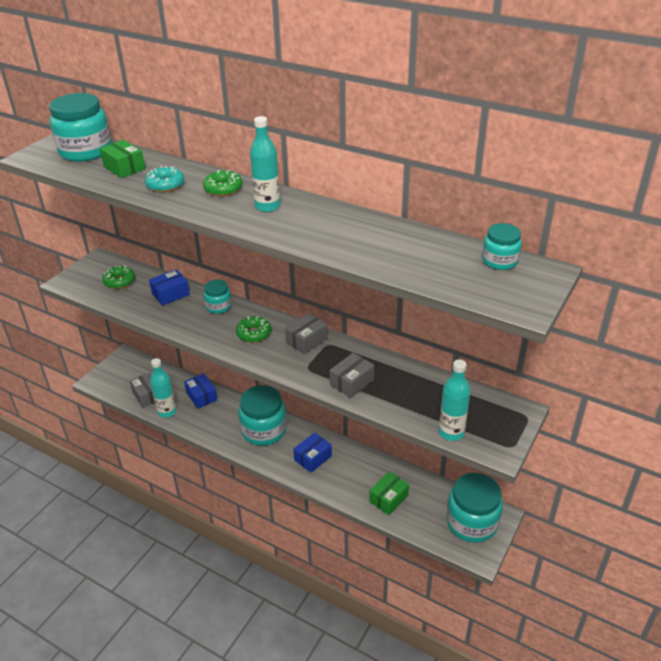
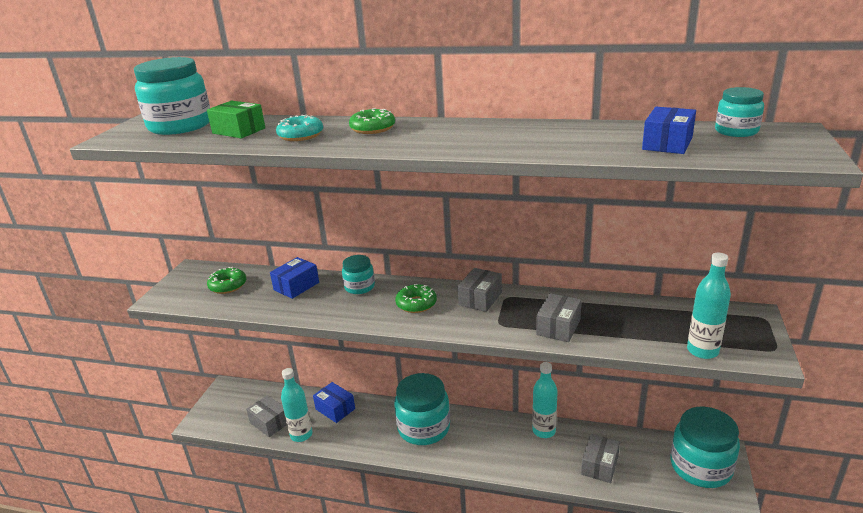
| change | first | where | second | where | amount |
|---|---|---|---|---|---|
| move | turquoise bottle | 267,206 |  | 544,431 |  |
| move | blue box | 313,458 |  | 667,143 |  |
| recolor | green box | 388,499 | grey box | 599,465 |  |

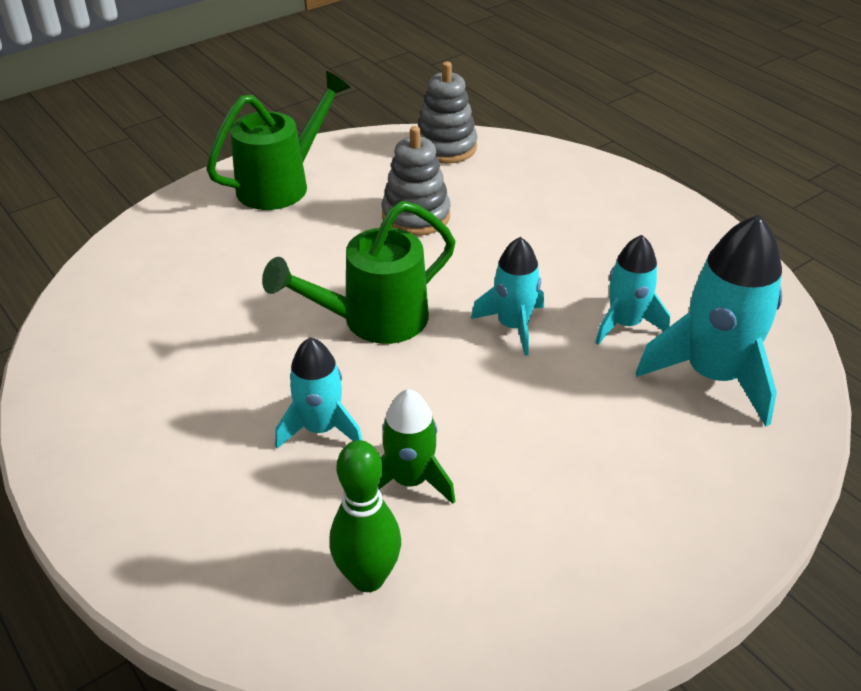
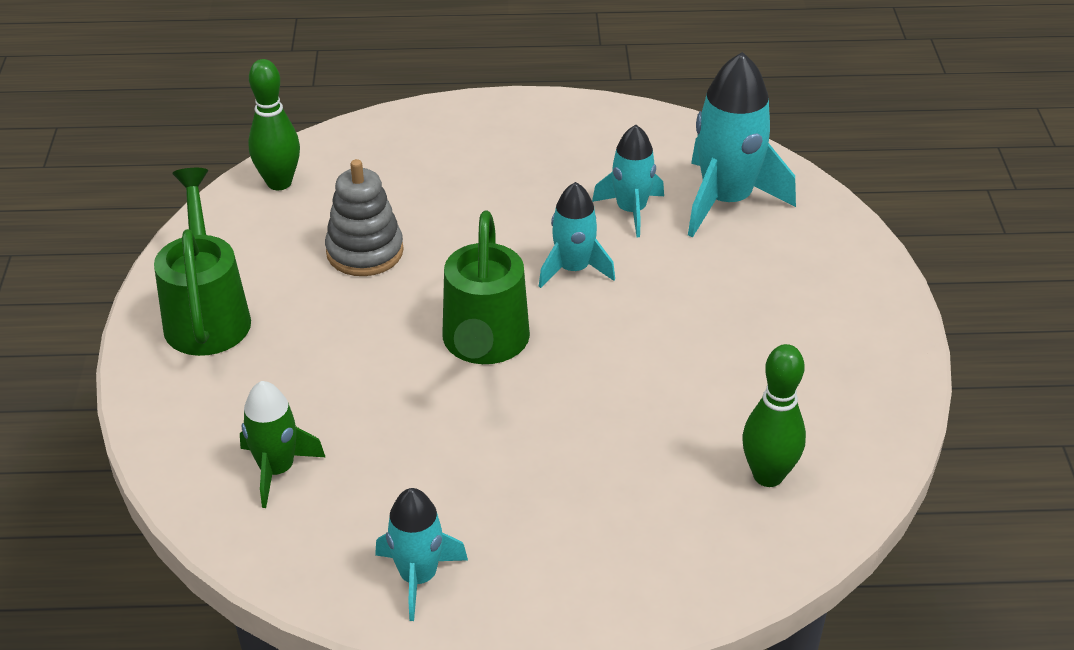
| change | first | where | second | where | amount |
|---|---|---|---|---|---|
| move | turquoise rocket | 320,428 |  | 418,577 |  |
| move | green rocket | 410,480 |  | 277,470 |  |
| replace | grey stacking toy | 445,147 | green bowling pin | 279,183 |  |

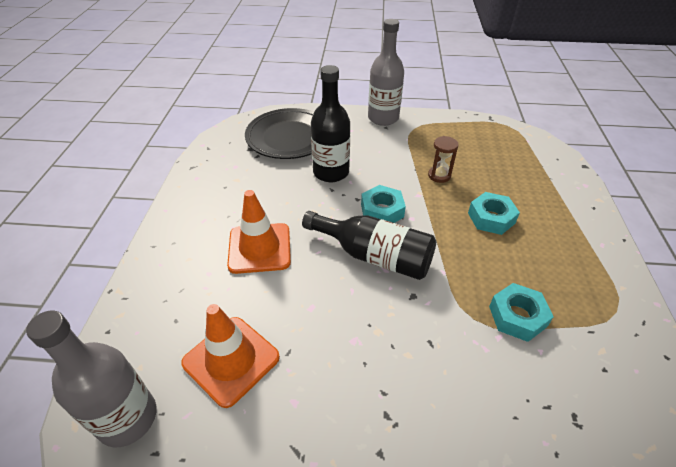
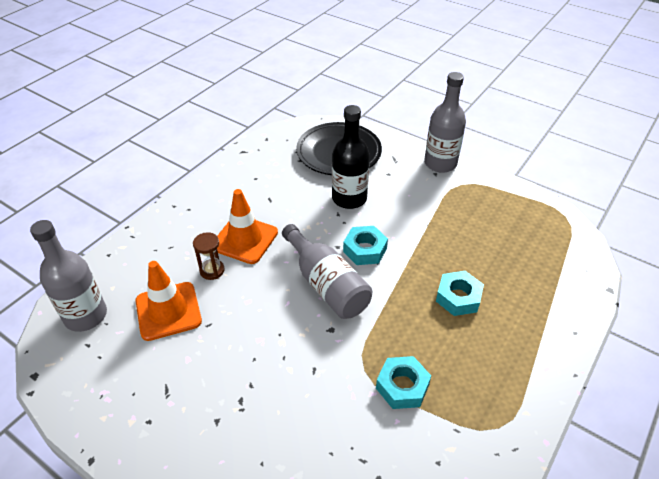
| change | first | where | second | where | amount |
|---|---|---|---|---|---|
| move | brown hourglass | 439,175 |  | 212,270 |  |
| recolor | black bottle | 374,256 | grey bottle | 326,284 |  |

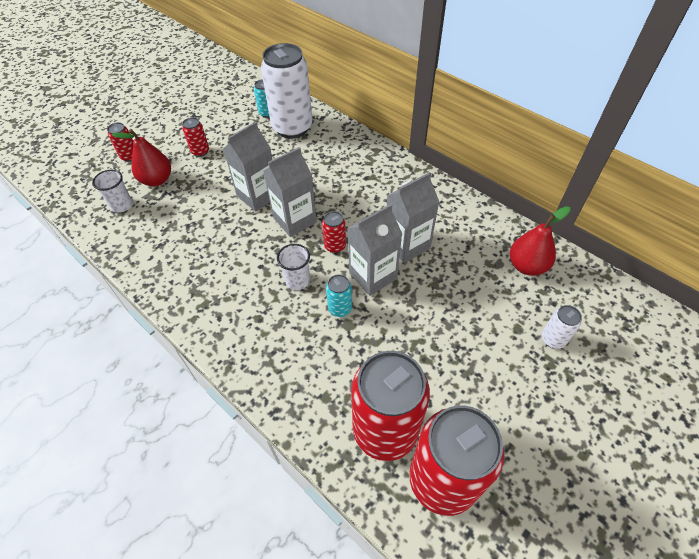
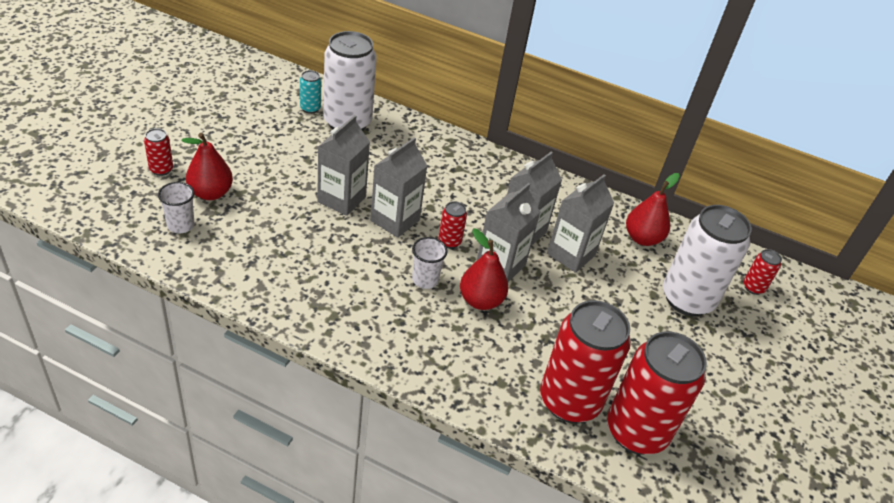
| change | first | where | second | where | amount |
|---|---|---|---|---|---|
| insert |  |  | grey carton | 571,254 |  |
| move | red can | 200,151 |  | 753,287 |  |
| replace | turquoise can | 340,309 | red pear | 480,300 |  |
| resize | white can | 553,339 |  | 687,299 | x2.30 |

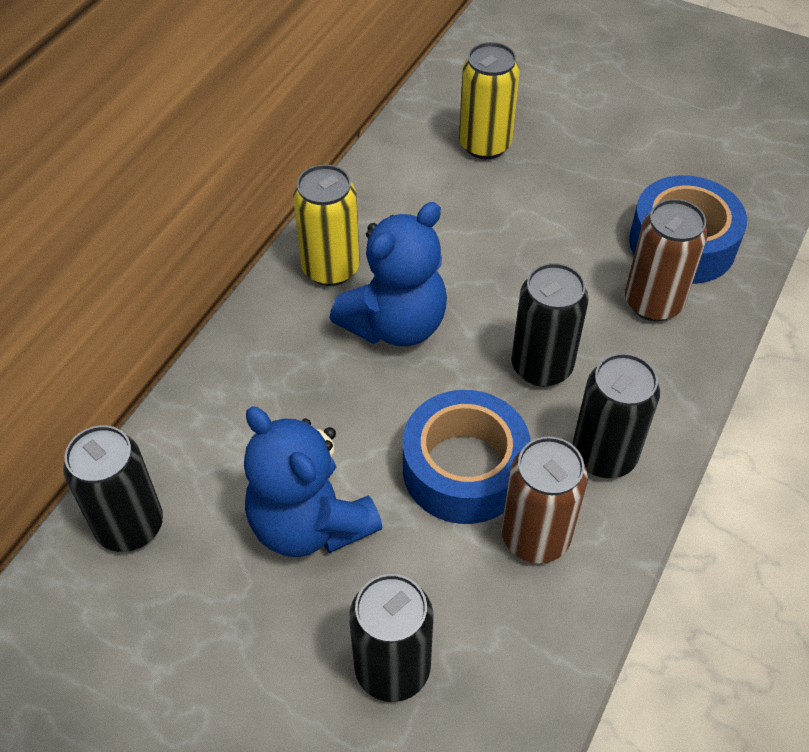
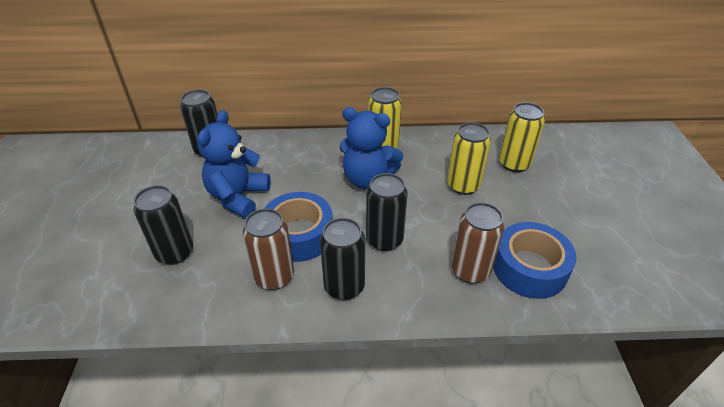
| change | first | where | second | where | amount |
|---|---|---|---|---|---|
| insert |  |  | yellow can | 463,186 |  |

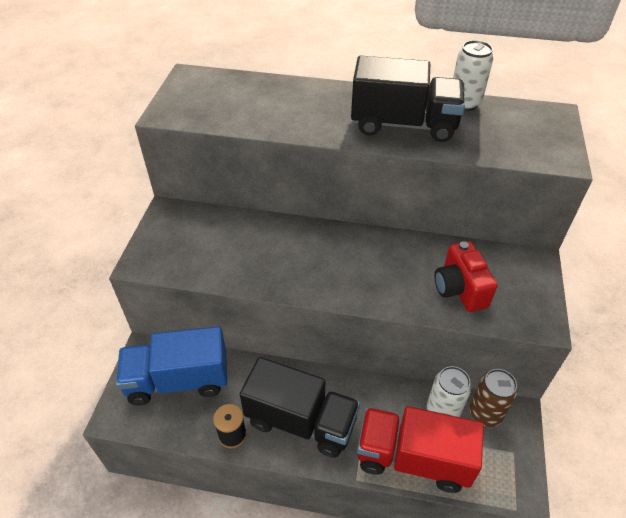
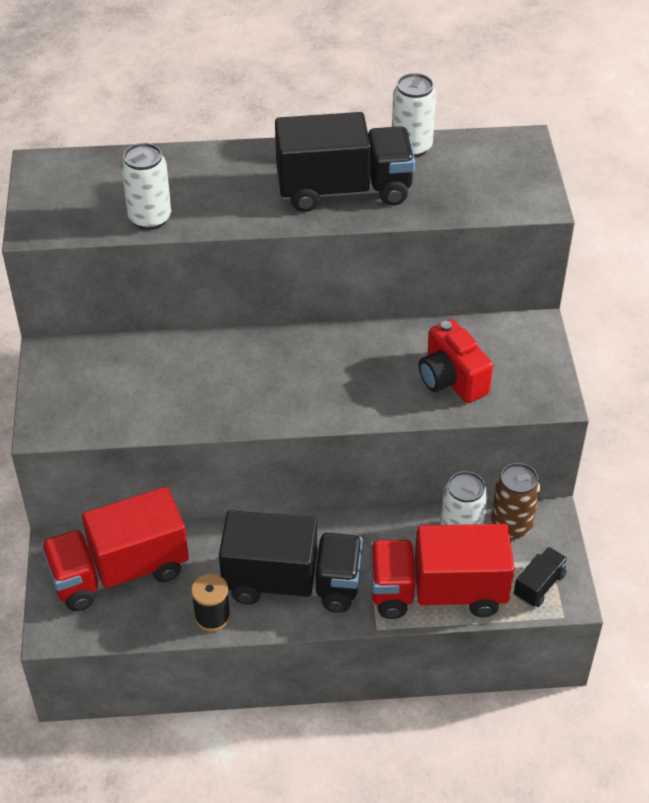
| change | first | where | second | where | amount |
|---|---|---|---|---|---|
| insert |  |  | white can | 150,218 |  |
| insert |  |  | black truck | 539,585 |  |
| recolor | blue truck | 178,380 | red truck | 119,571 |  |

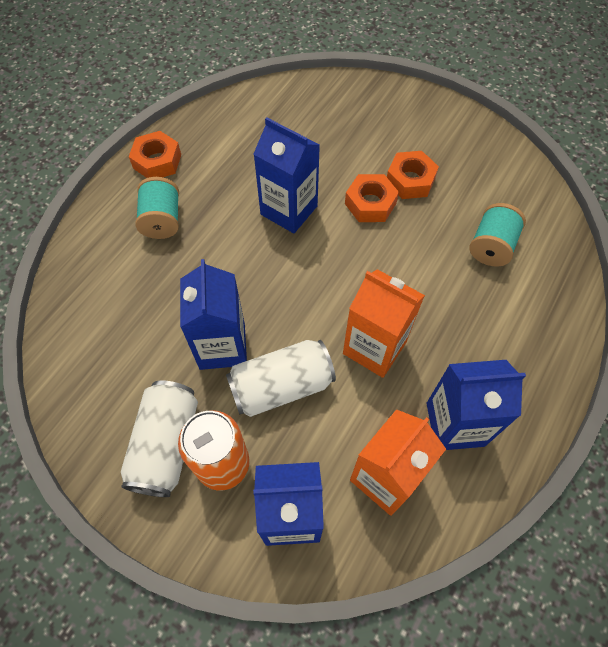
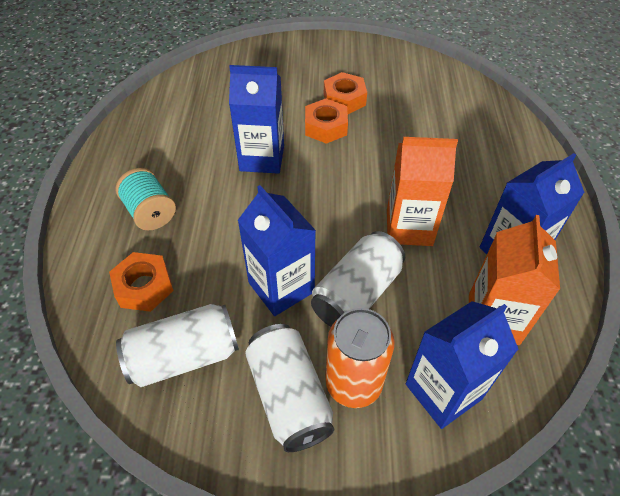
| change | first | where | second | where | amount |
|---|---|---|---|---|---|
| delete | turquoise spool | 491,246 |  |  |  |
| insert |  |  | white can | 184,356 |  |
| move | orange nut | 157,161 |  | 144,287 |  |

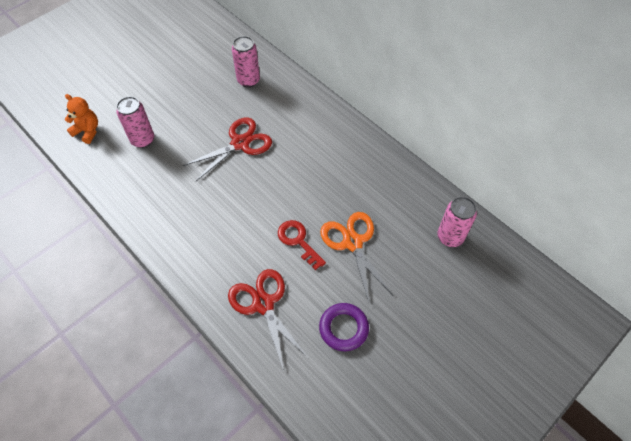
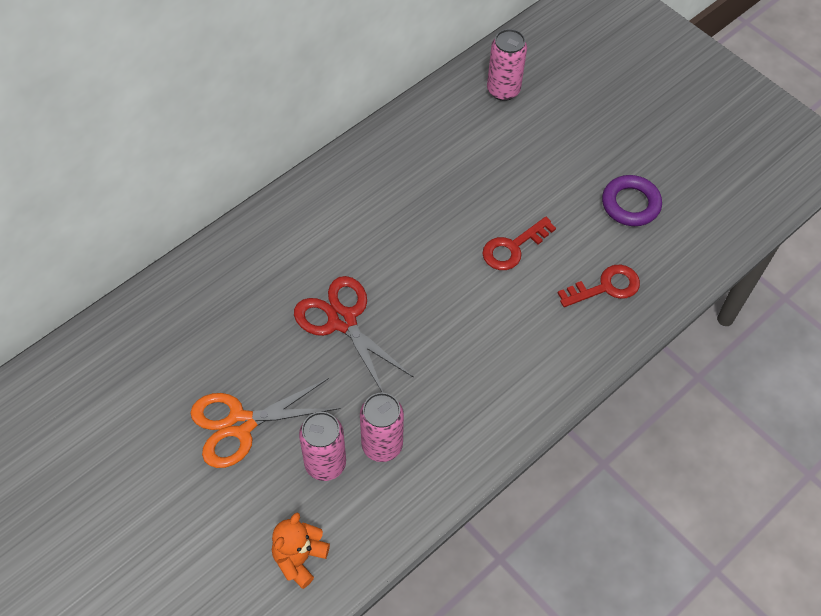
| change | first | where | second | where | amount |
|---|---|---|---|---|---|
| move | pink can | 248,80 |  | 382,445 |  |
| move | orange scissors | 353,243 |  | 241,424 |  |
| replace | red scissors | 263,304 | red key | 606,287 |  |

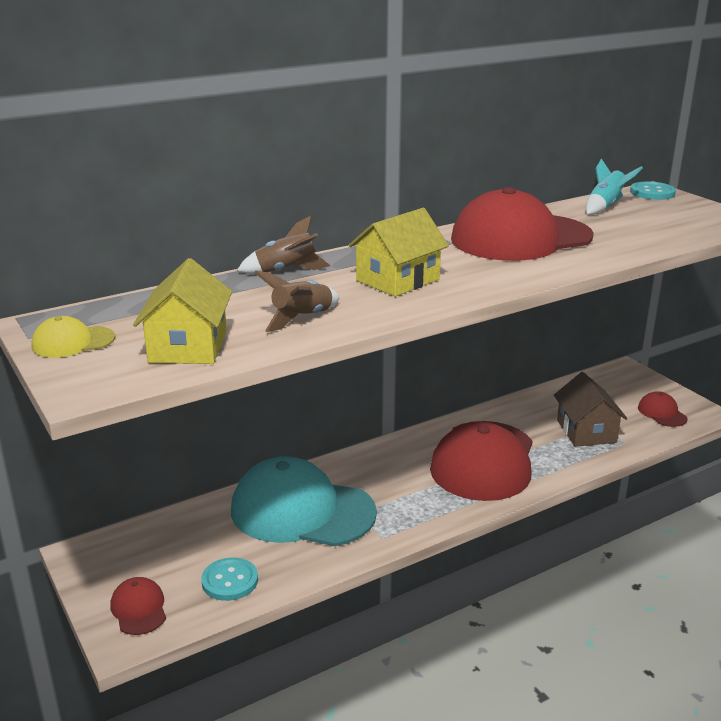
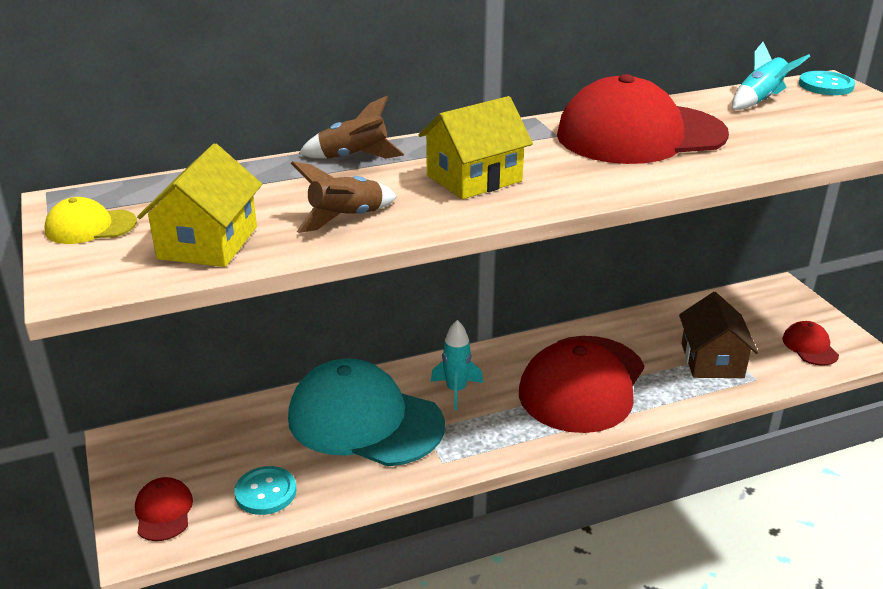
| change | first | where | second | where | amount |
|---|---|---|---|---|---|
| insert |  |  | turquoise rocket | 456,390 |  |

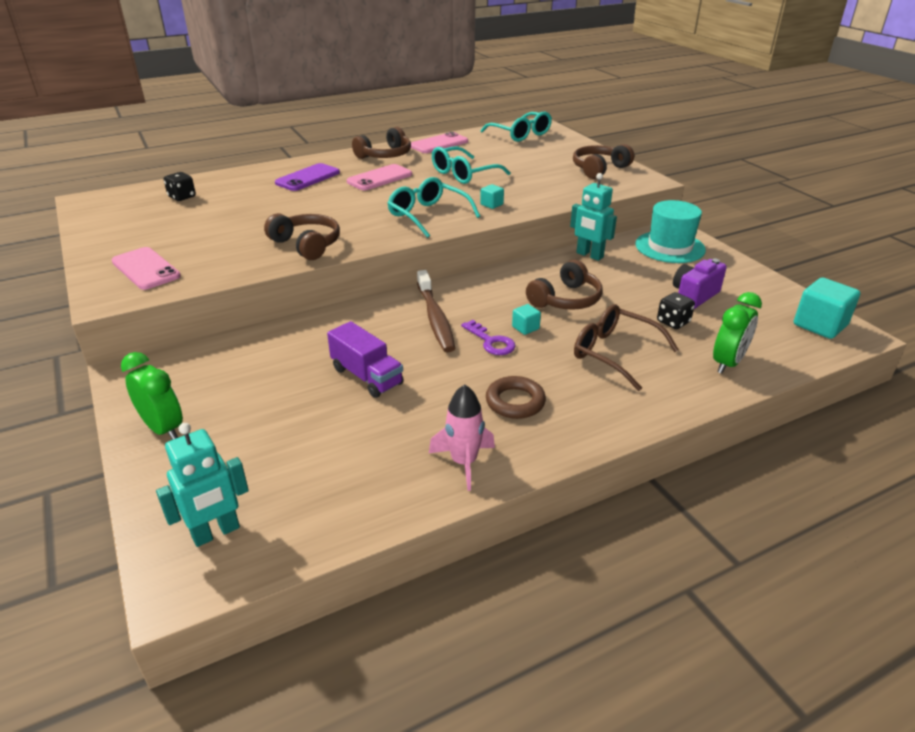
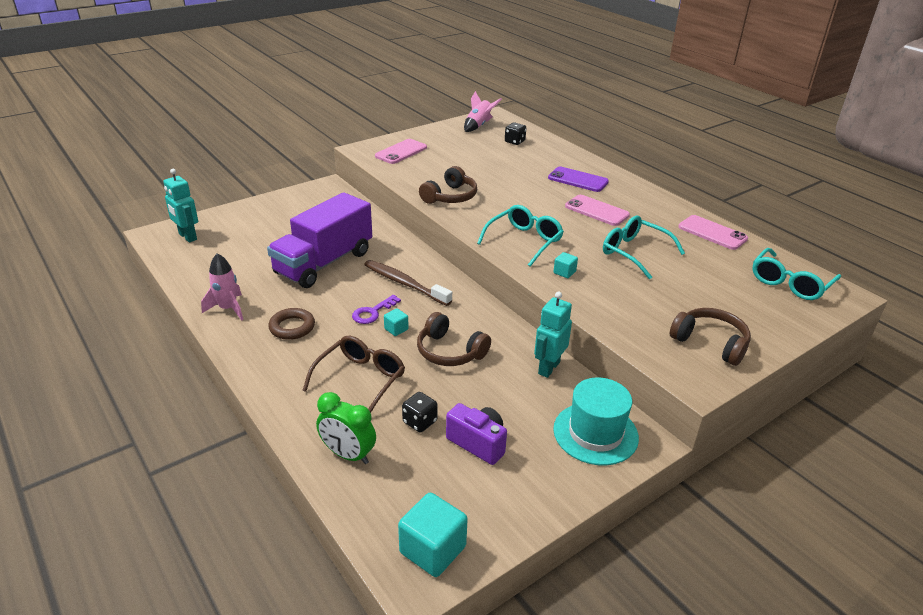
| change | first | where | second | where | amount |
|---|---|---|---|---|---|
| delete | green clock | 163,428 |  |  |  |
| delete | brown headphones | 385,155 |  |  |  |
| insert |  |  | pink rocket | 479,125 |  |
| rotate | brown toothbrush | 435,318 |  | 405,283 | 60 degrees clockwise |
| resize | purple truck | 367,376 |  | 324,263 | x1.82 |

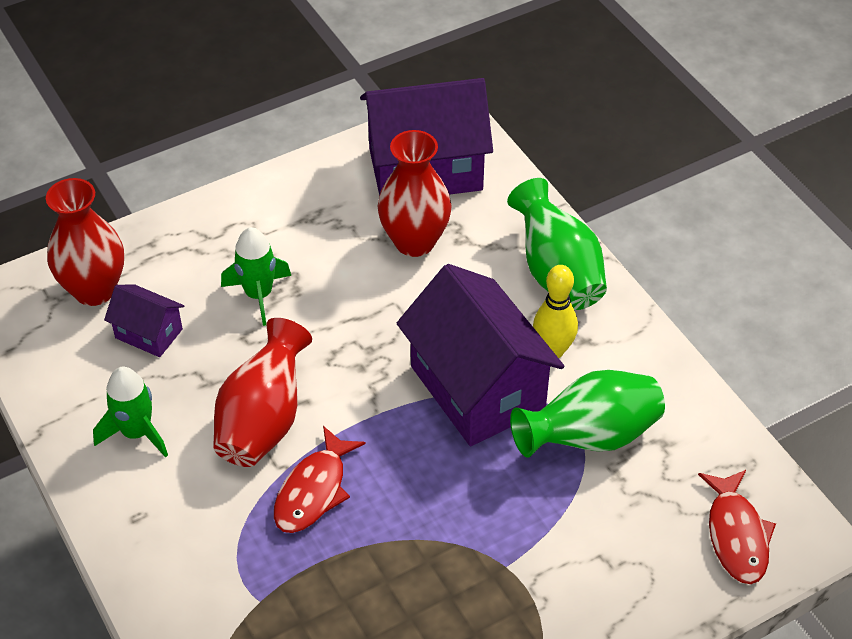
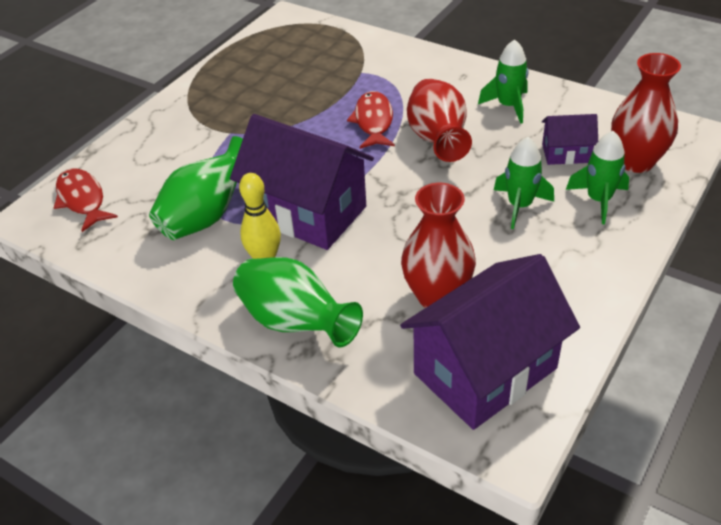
| change | first | where | second | where | amount |
|---|---|---|---|---|---|
| insert |  |  | green rocket | 598,200 |  |

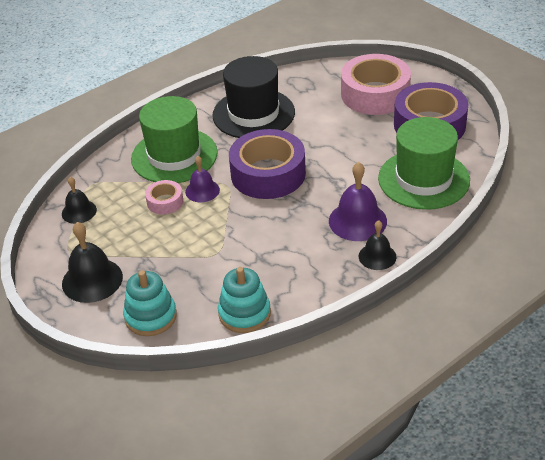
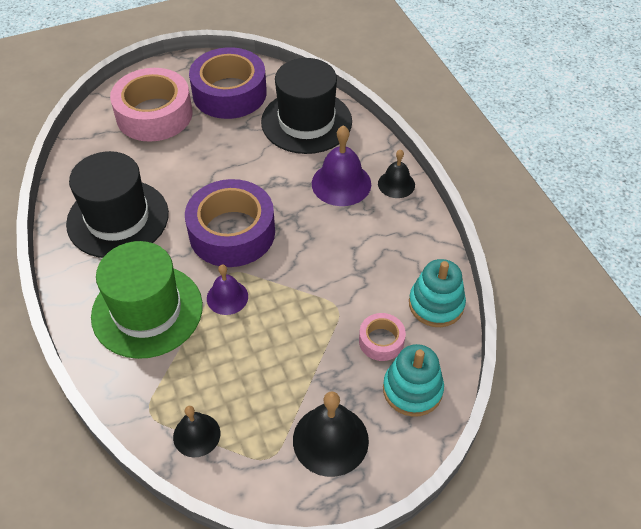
| change | first | where | second | where | amount |
|---|---|---|---|---|---|
| move | pink tape | 165,202 |  | 381,341 |  |
| recolor | green hat | 423,179 | black hat | 306,122 |  |

